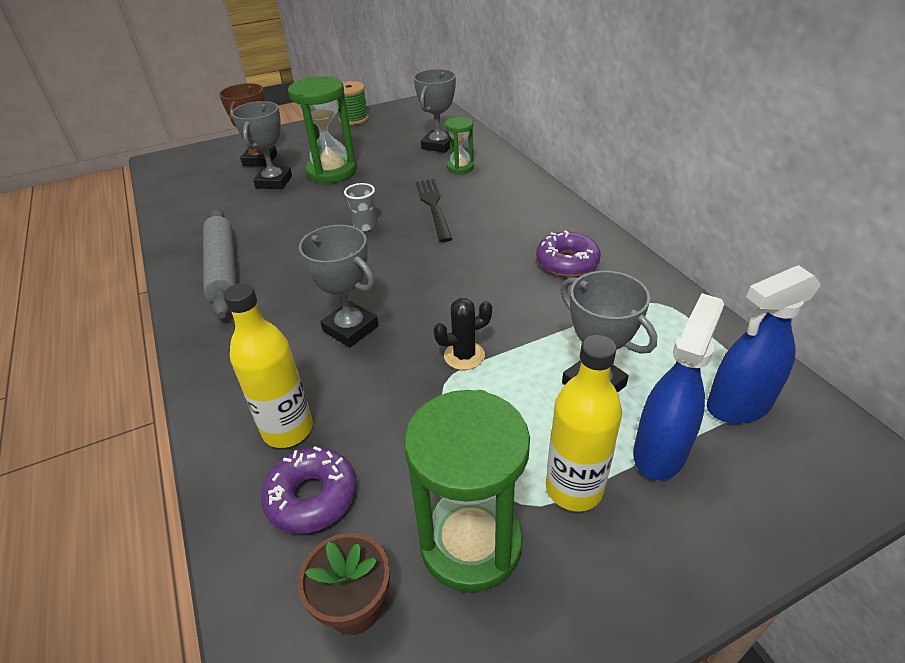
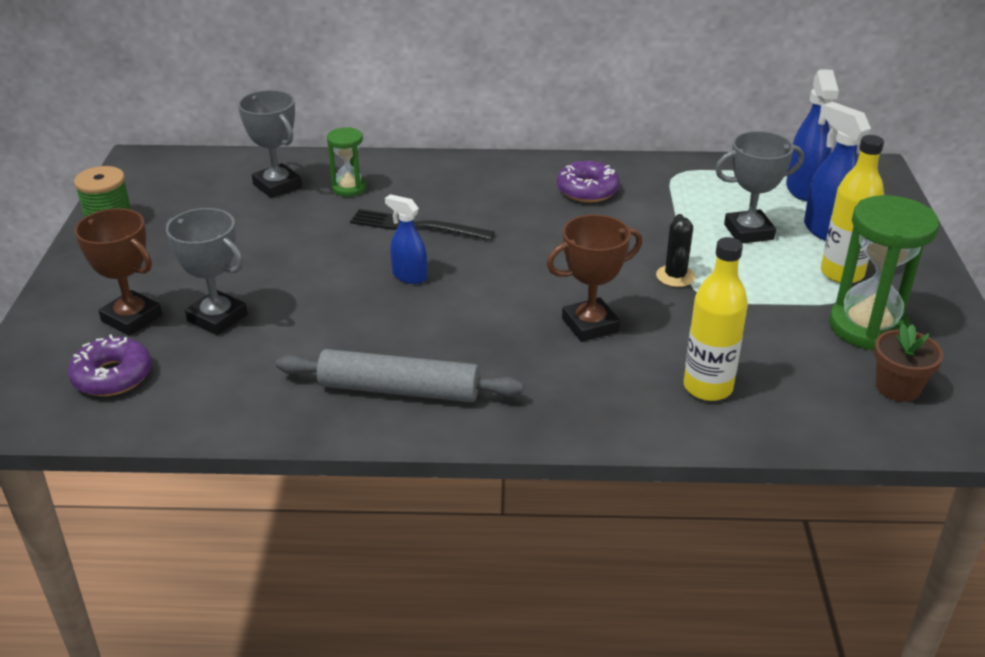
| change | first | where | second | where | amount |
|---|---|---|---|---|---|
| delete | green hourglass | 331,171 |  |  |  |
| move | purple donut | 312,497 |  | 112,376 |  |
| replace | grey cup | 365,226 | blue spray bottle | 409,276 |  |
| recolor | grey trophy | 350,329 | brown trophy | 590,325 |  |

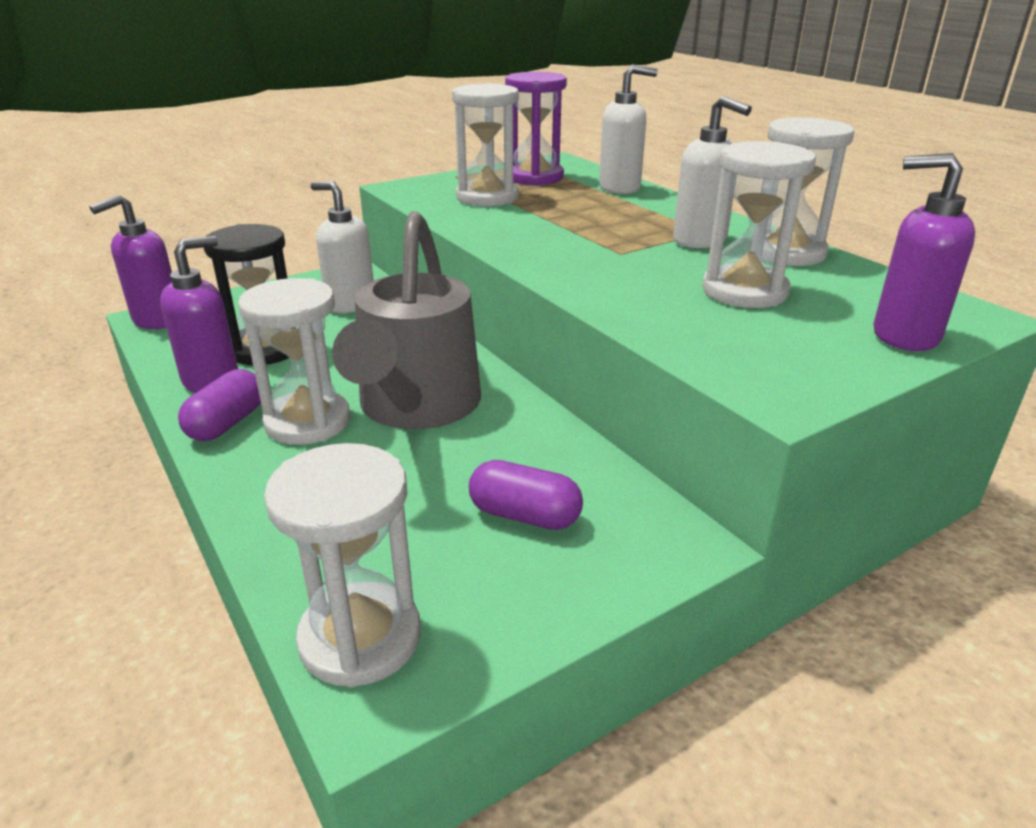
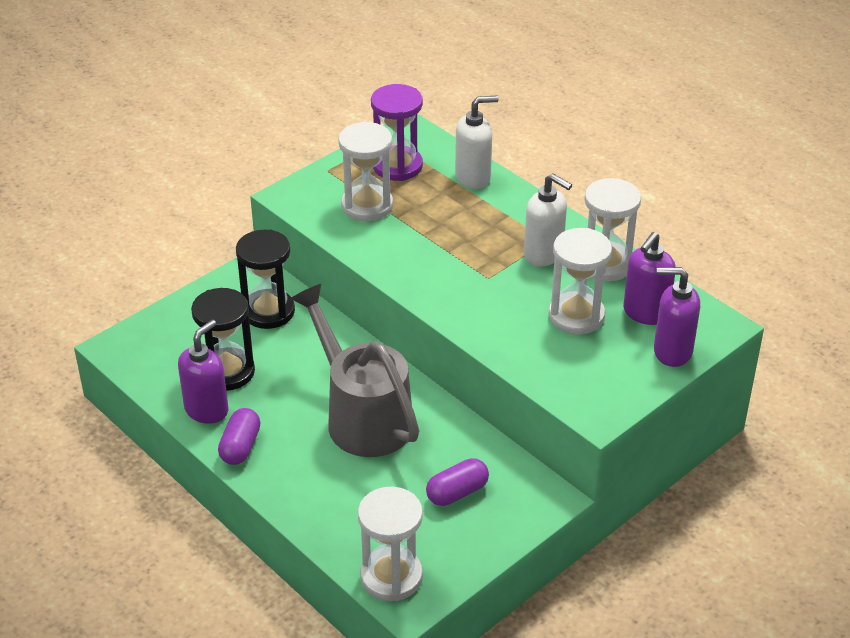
| change | first | where | second | where | amount |
|---|---|---|---|---|---|
| delete | white hourglass | 308,422 |  |  |  |
| move | purple soap dispenser | 157,320 |  | 645,313 |  |
| replace | white soap dispenser | 350,304 | black hourglass | 268,311 |  |
| rotate | grey watering can | 416,407 |  | 362,416 | 150 degrees clockwise |
| rotate | purple capsule | 525,515 |  | 457,492 | 45 degrees counterclockwise |

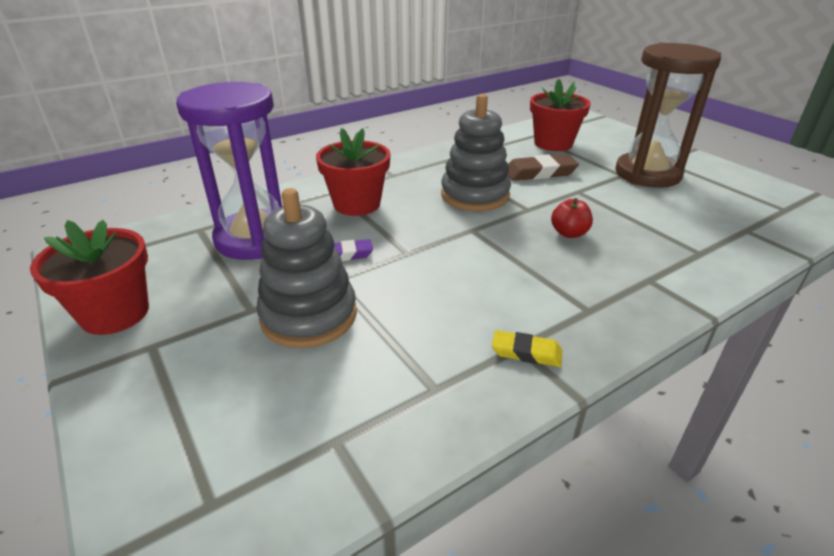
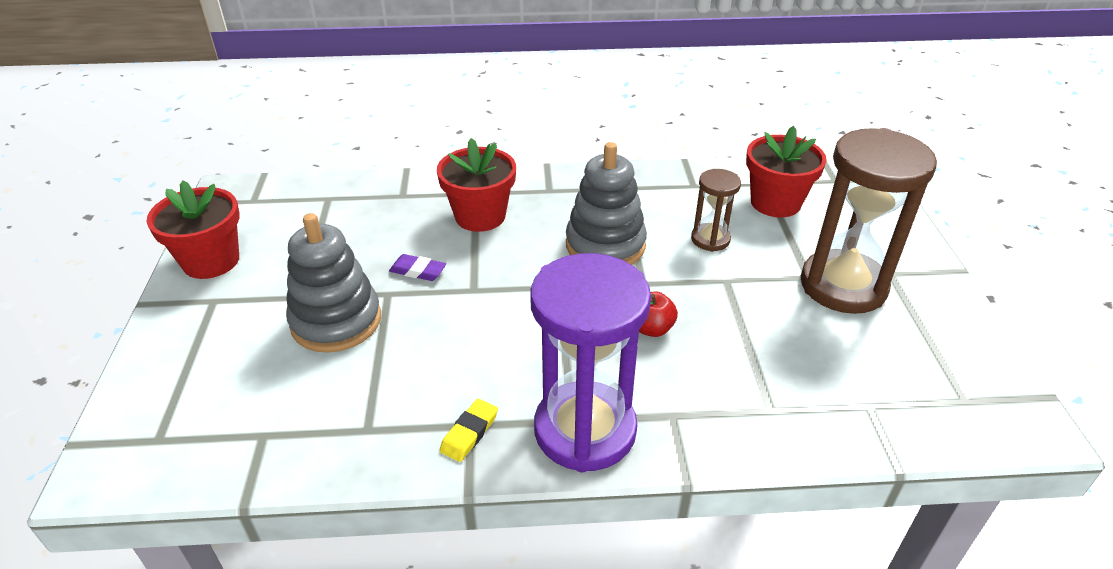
| change | first | where | second | where | amount |
|---|---|---|---|---|---|
| move | purple hourglass | 255,239 |  | 585,430 |  |
| replace | brown eraser | 540,172 | brown hourglass | 710,239 |  |
| rotate | yellow eraser | 526,352 |  | 469,433 | 75 degrees clockwise |

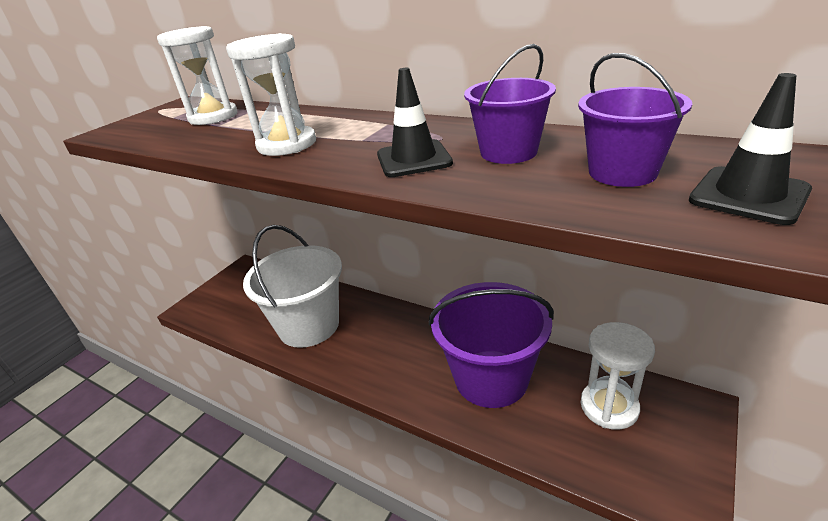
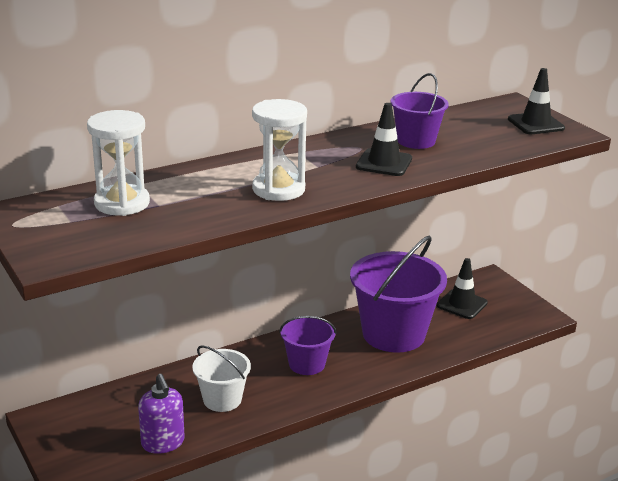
| change | first | where | second | where | amount |
|---|---|---|---|---|---|
| insert |  |  | purple soap dispenser | 163,443 |  |
| move | purple bucket | 622,172 |  | 307,364 |  |
| replace | white hourglass | 609,407 | black traffic cone | 462,304 |  |
| resize | white bucket | 309,325 |  | 222,399 | x0.55 |

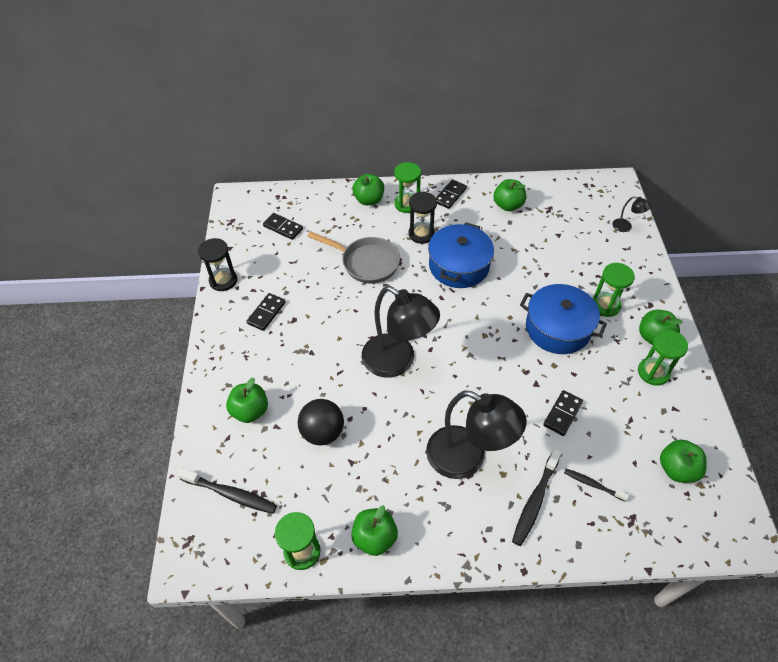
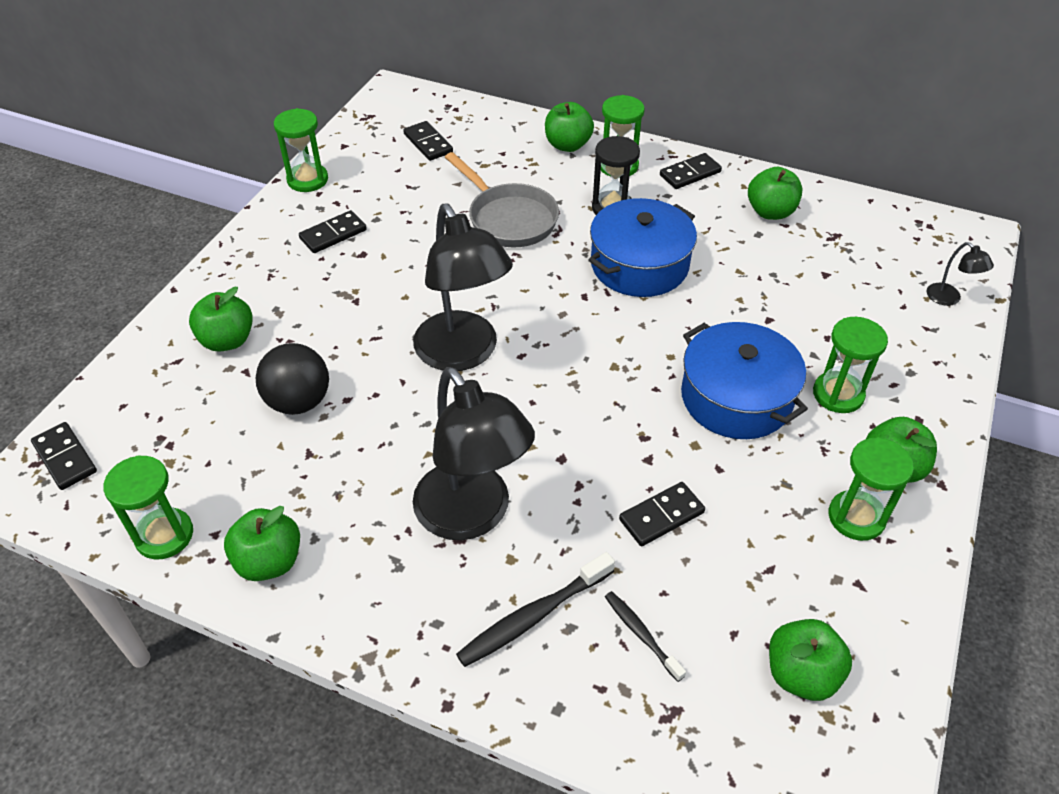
| change | first | where | second | where | amount |
|---|---|---|---|---|---|
| delete | black toothbrush | 231,494 |  |  |  |
| insert |  |  | black domino | 65,458 |  |
| recolor | black hourglass | 223,280 | green hourglass | 307,180 |  |

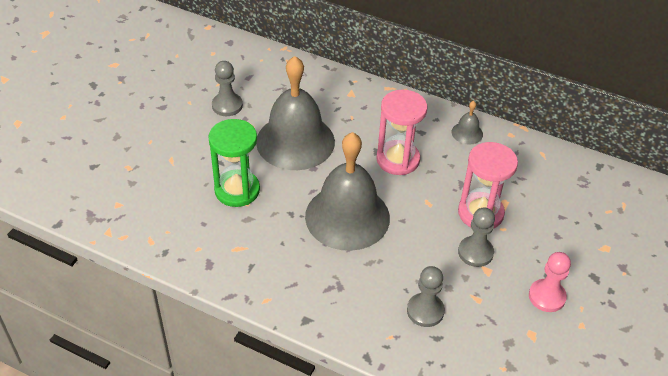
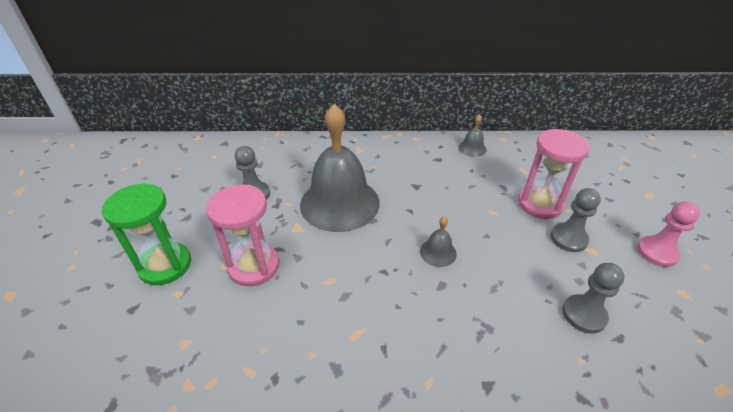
| change | first | where | second | where | amount |
|---|---|---|---|---|---|
| move | green hourglass | 237,190 |  | 165,265 |  |
| move | pink hourglass | 398,159 |  | 254,266 |  |
| resize | grey bell | 347,217 |  | 438,252 | x0.41 |

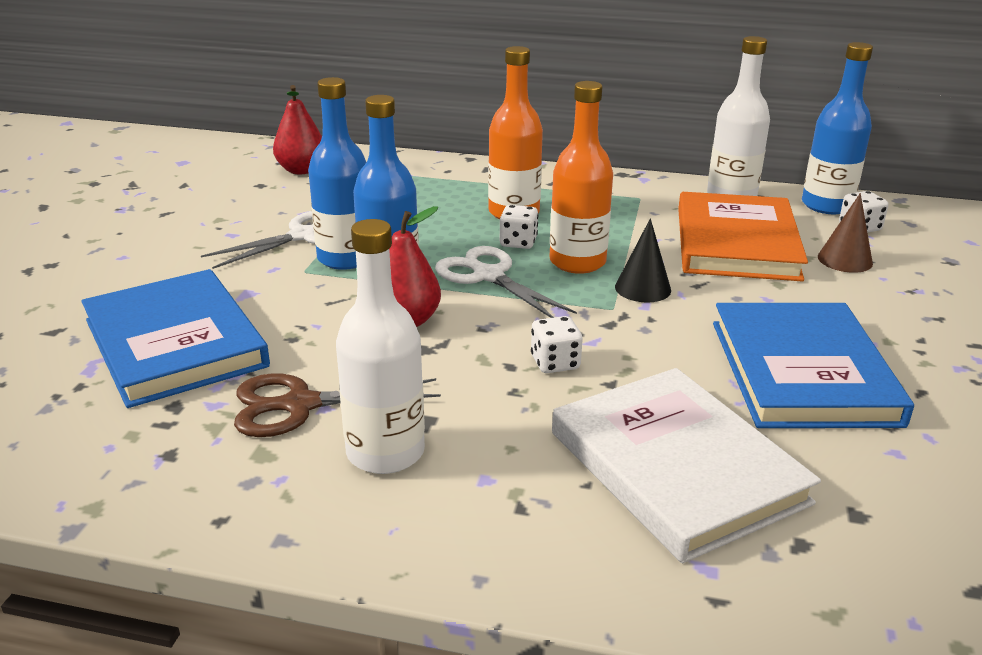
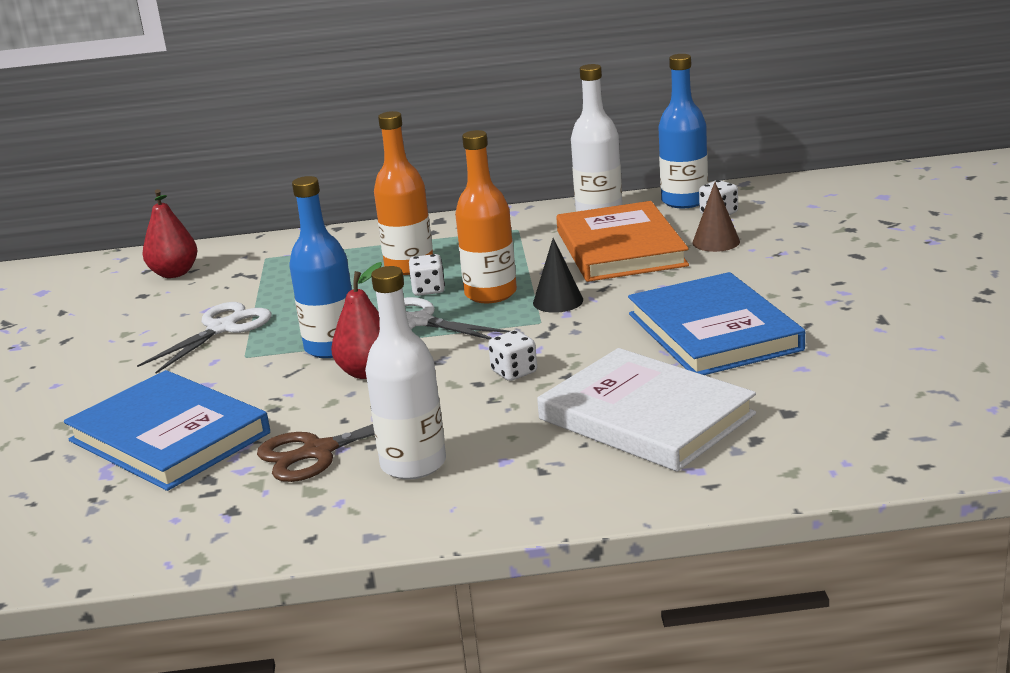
| change | first | where | second | where | amount |
|---|---|---|---|---|---|
| delete | blue bottle | 345,258 |  |  |  |

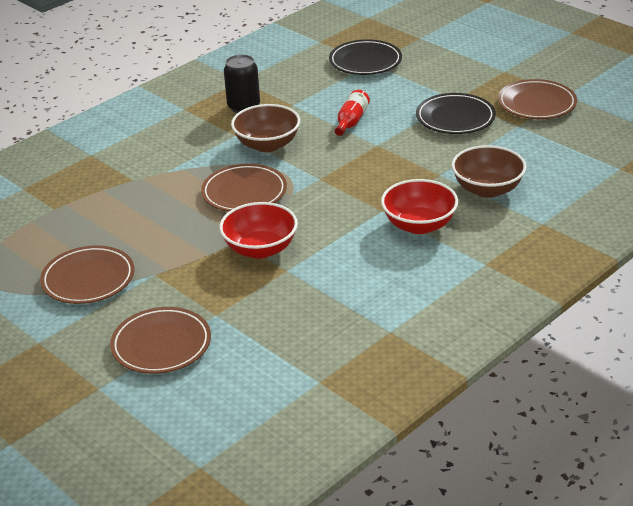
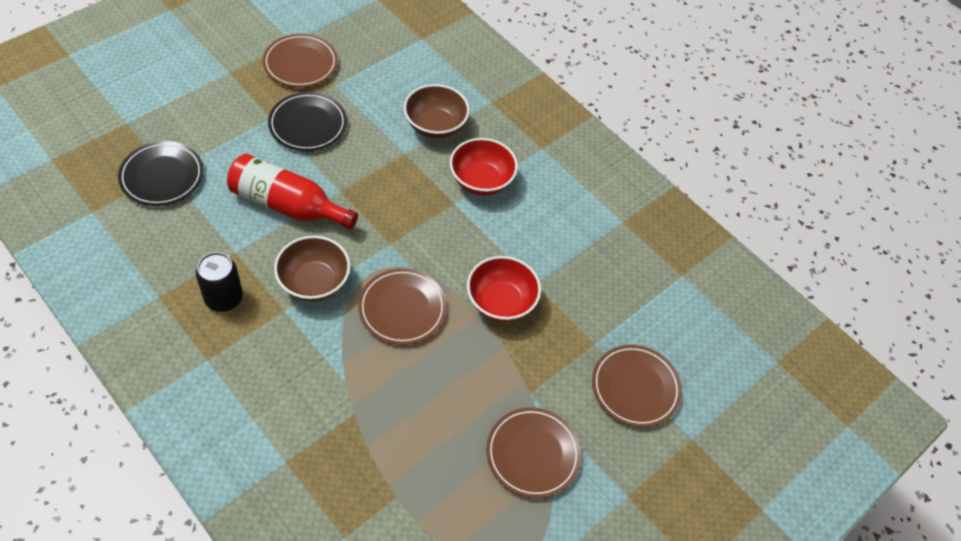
| change | first | where | second | where | amount |
|---|---|---|---|---|---|
| resize | red bottle | 351,121 |  | 288,205 | x1.86 |

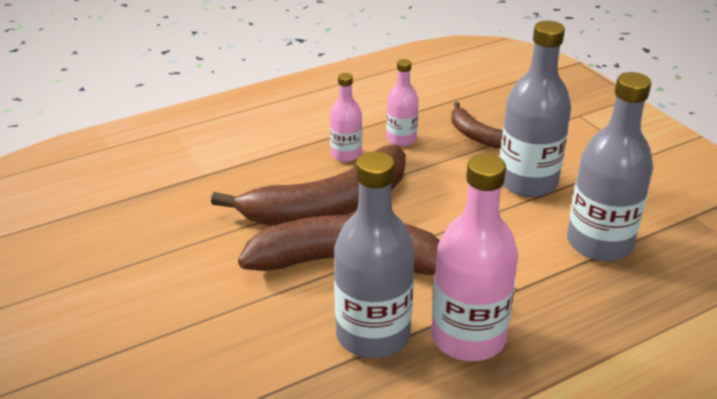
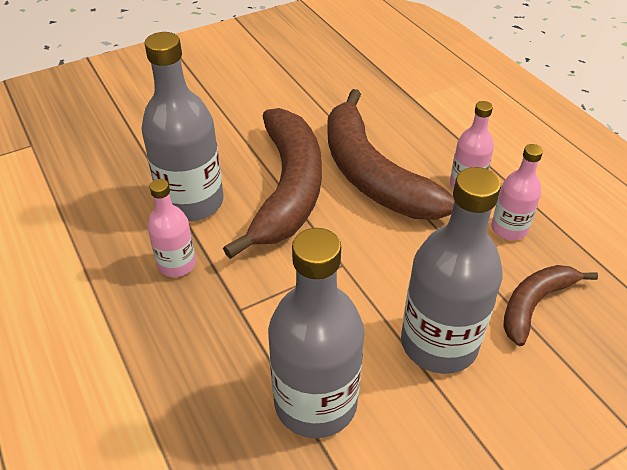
| change | first | where | second | where | amount |
|---|---|---|---|---|---|
| resize | pink bottle | 468,337 |  | 177,264 | x0.55 |

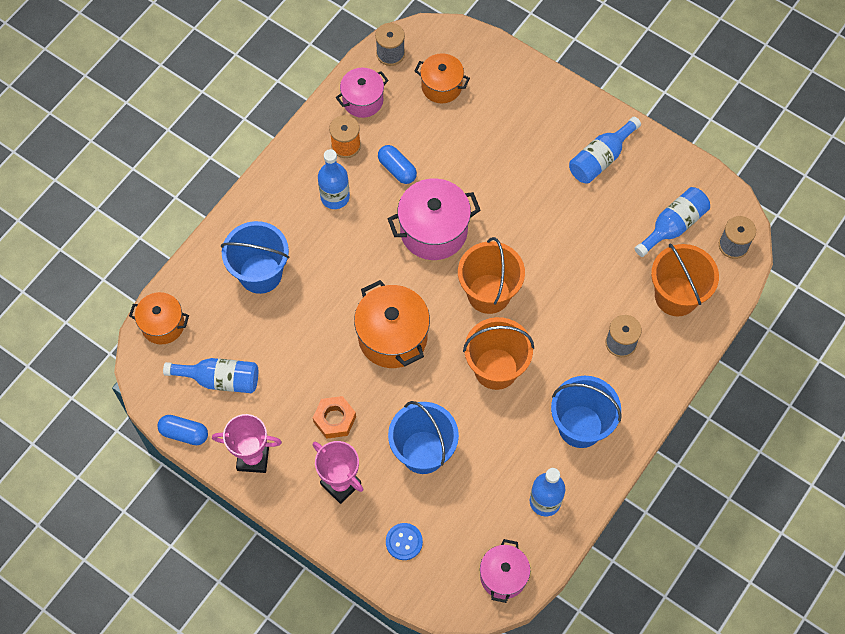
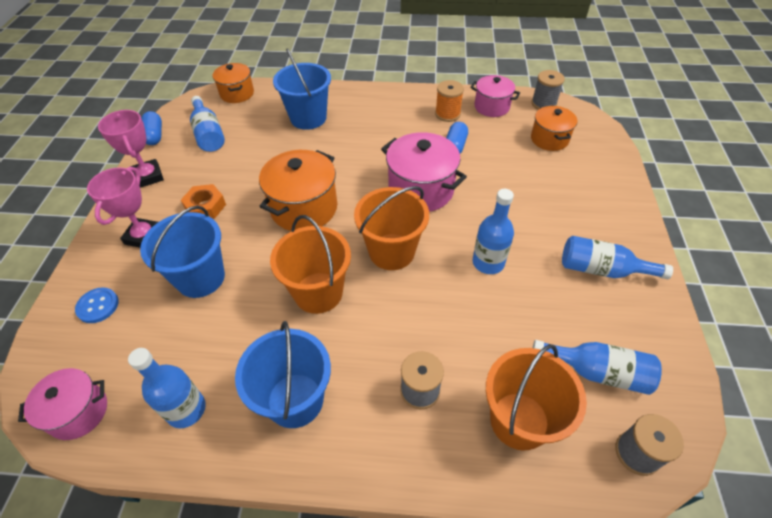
| change | first | where | second | where | amount |
|---|---|---|---|---|---|
| move | blue bottle | 335,197 |  | 488,262 |  |

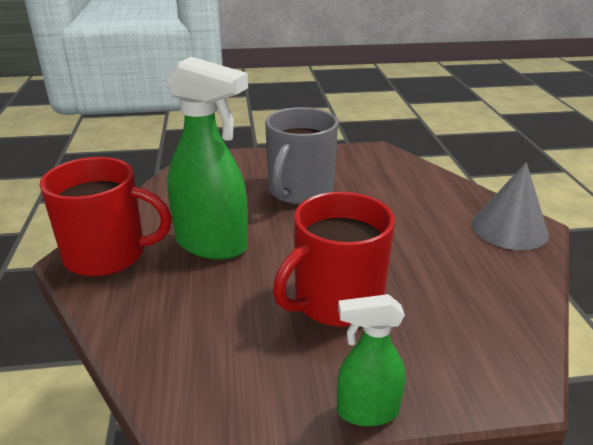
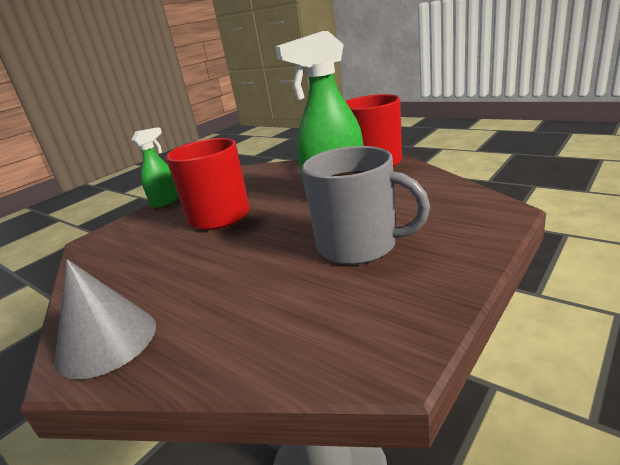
| change | first | where | second | where | amount |
|---|---|---|---|---|---|
| rotate | grey mug | 299,191 |  | 359,245 | 135 degrees clockwise |

